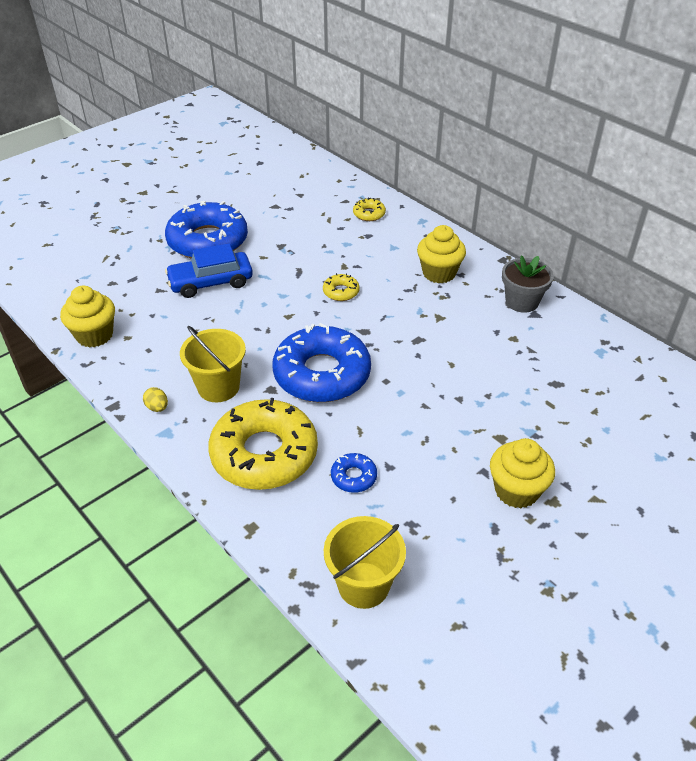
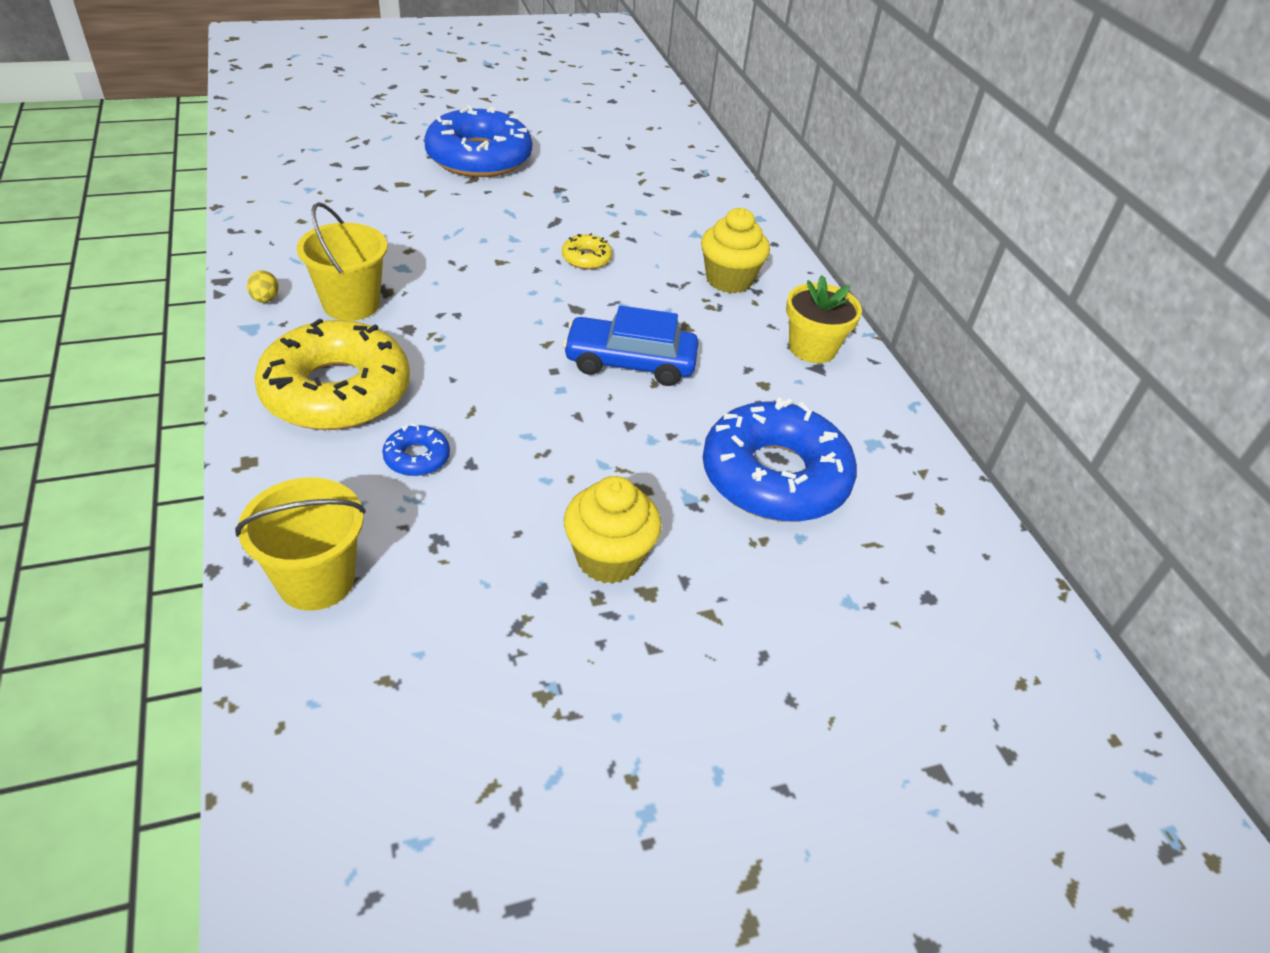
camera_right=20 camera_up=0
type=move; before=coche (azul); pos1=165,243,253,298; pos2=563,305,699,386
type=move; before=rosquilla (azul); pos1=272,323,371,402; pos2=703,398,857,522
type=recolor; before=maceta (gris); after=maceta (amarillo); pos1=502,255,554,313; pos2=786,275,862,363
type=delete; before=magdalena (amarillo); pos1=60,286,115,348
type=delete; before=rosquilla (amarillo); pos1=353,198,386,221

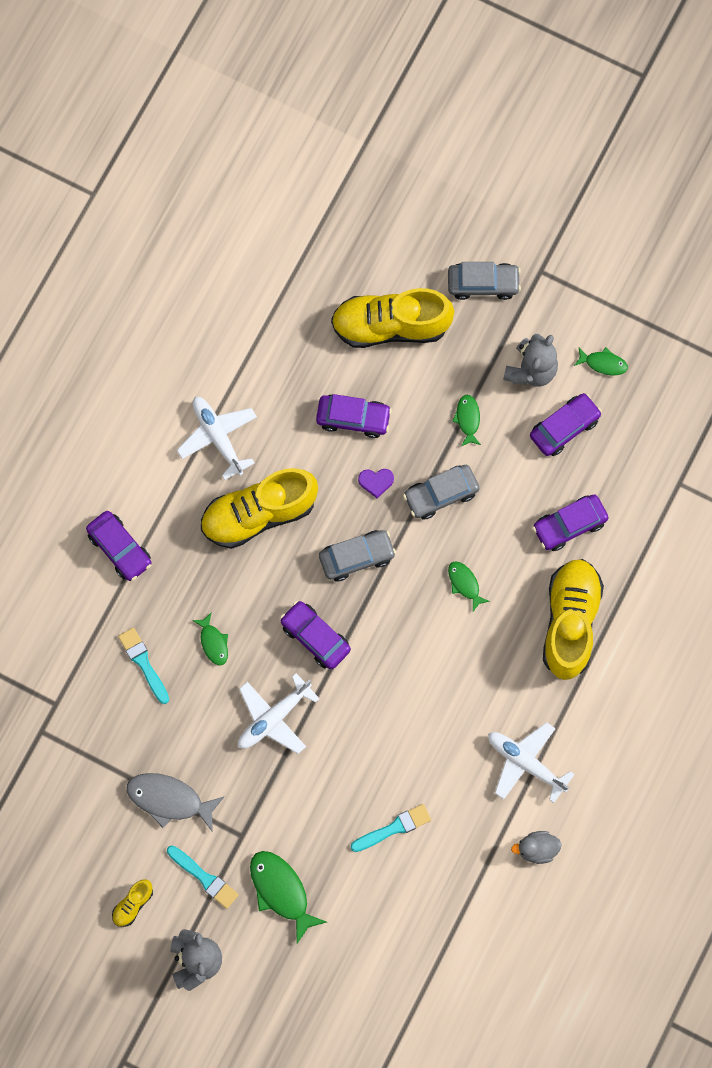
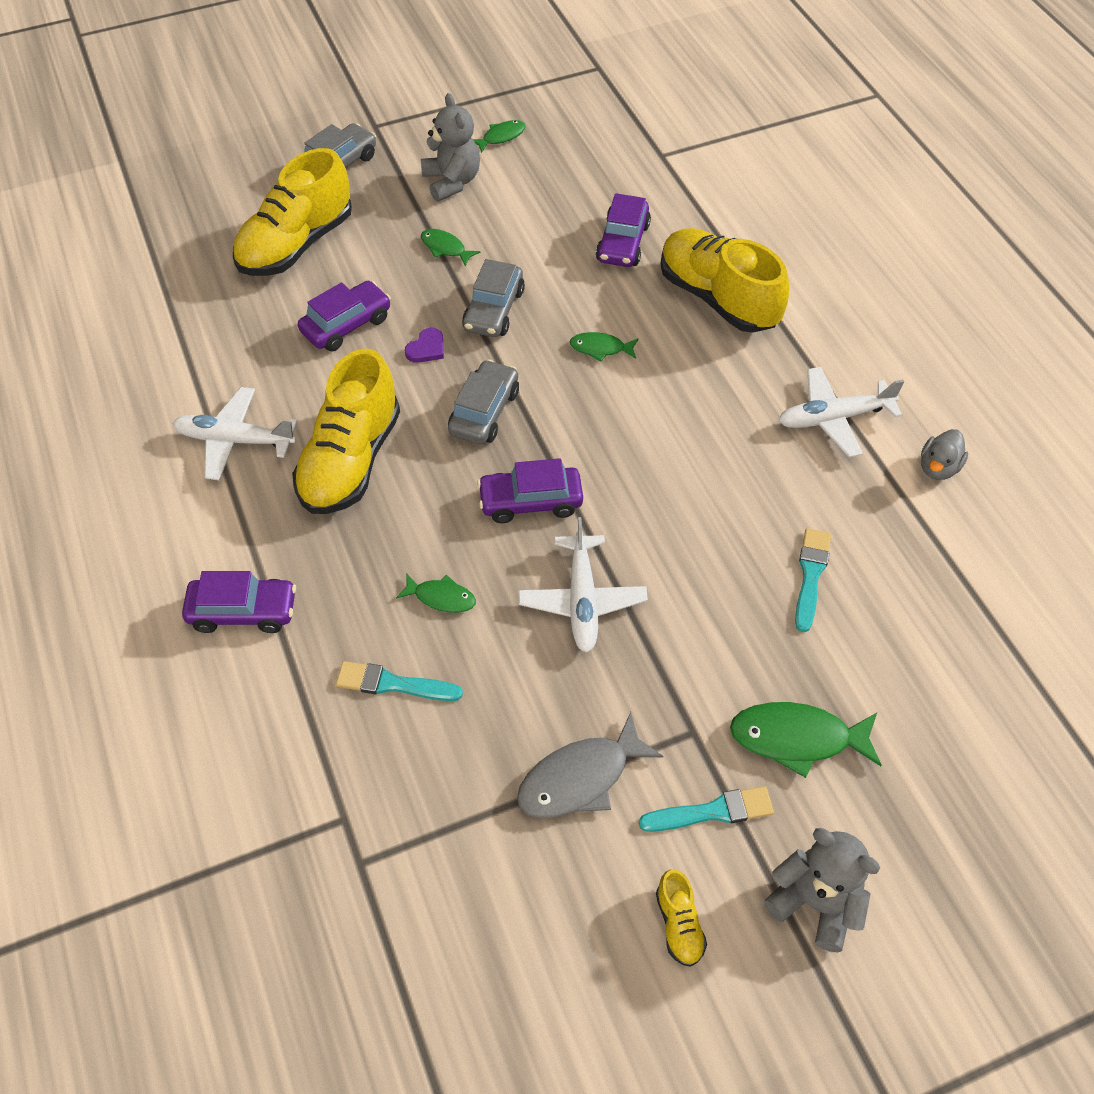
camera_right=-50 camera_up=-20
type=delete; before=coche (morado); pos1=530,393,602,456

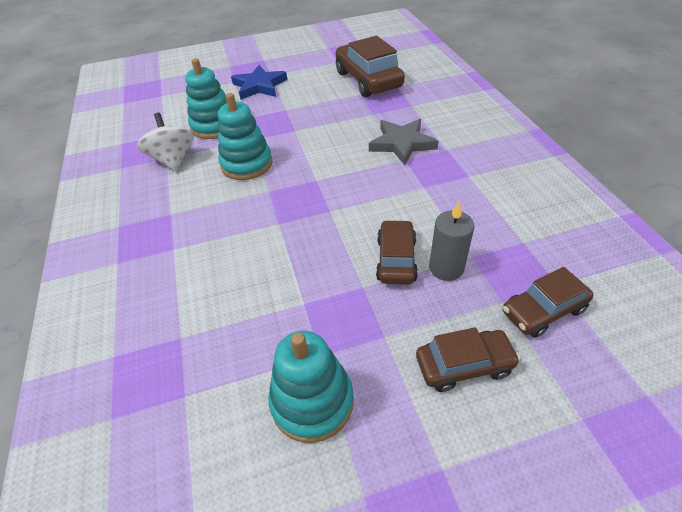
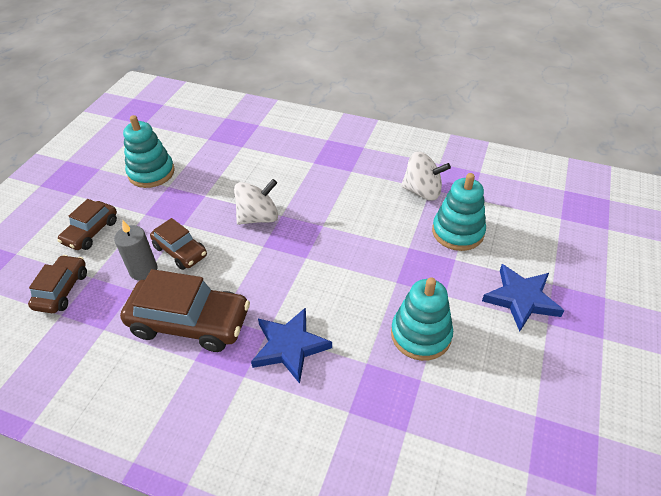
camera_right=125 camera_up=0
type=move; before=coche (marrón); pos1=336,36,405,97; pos2=120,269,250,352
type=insert; after=peonza (blanco); pos2=234,179,278,225
type=recolor; before=estrella (gris); after=estrella (azul); pos1=369,119,439,165; pos2=251,307,332,384
type=move; before=juguete apilable (turquesa); pos1=218,93,273,180; pos2=391,277,453,361

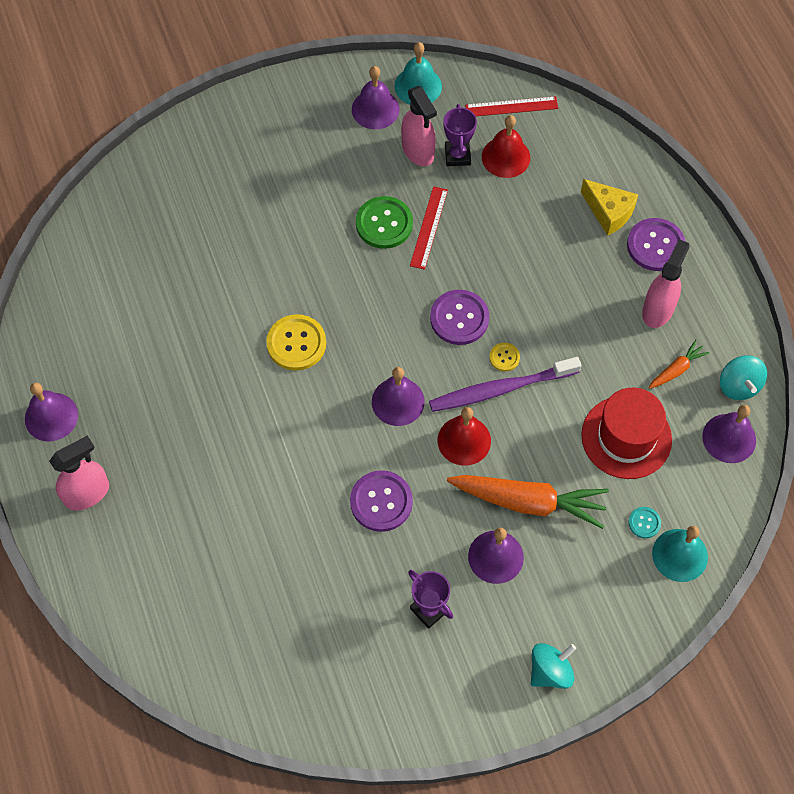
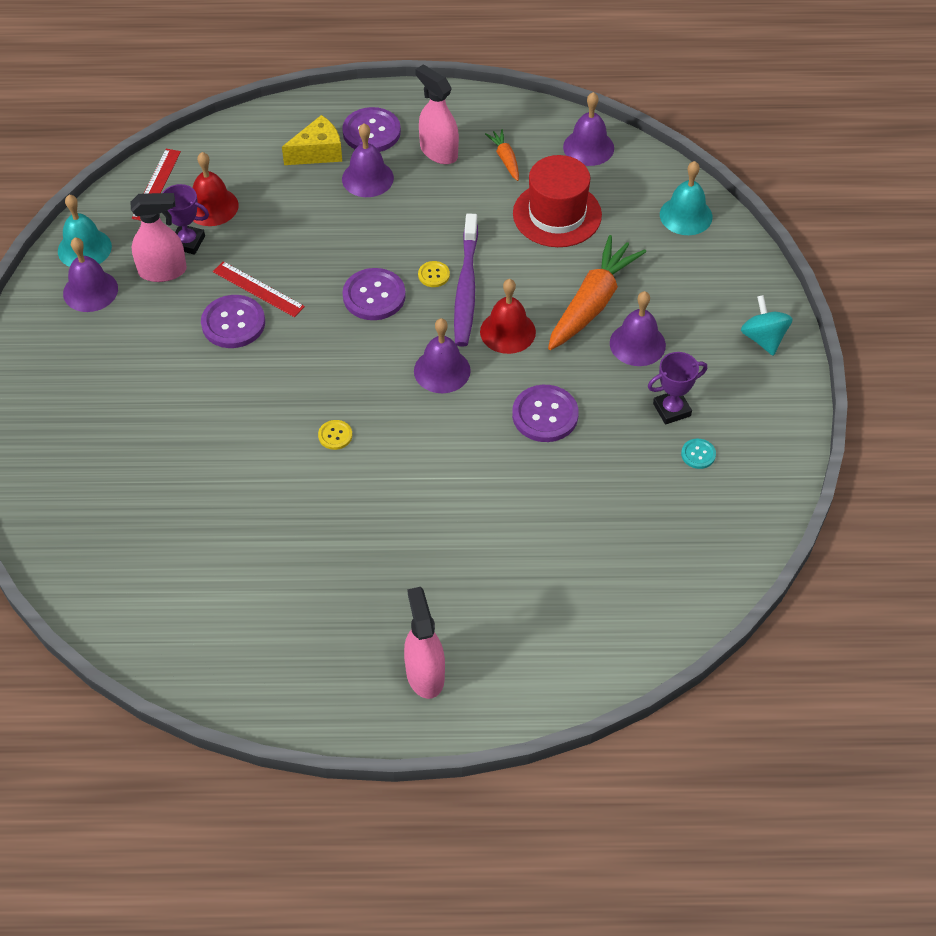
camera_right=-70 camera_up=-10
type=recolor; before=botón (verde); after=botón (morado); pos1=356,196,413,249; pos2=201,295,265,348
type=resize; before=botón (amarillo); pos1=266,314,326,371; pos2=318,420,352,450; scale=0.51
type=move; before=campana (morado); pos1=25,383,78,441; pos2=342,124,394,197
type=move; before=botón (turquesa); pos1=628,507,661,538; pos2=681,439,716,469
type=delete; before=peonza (turquesa); pos1=720,355,767,400

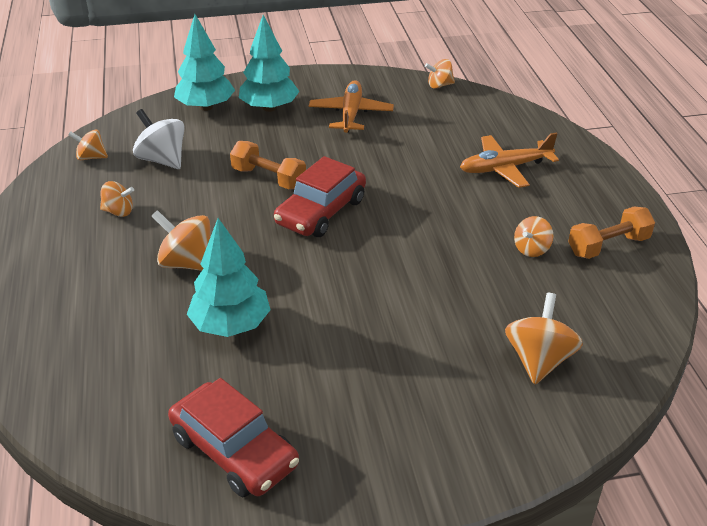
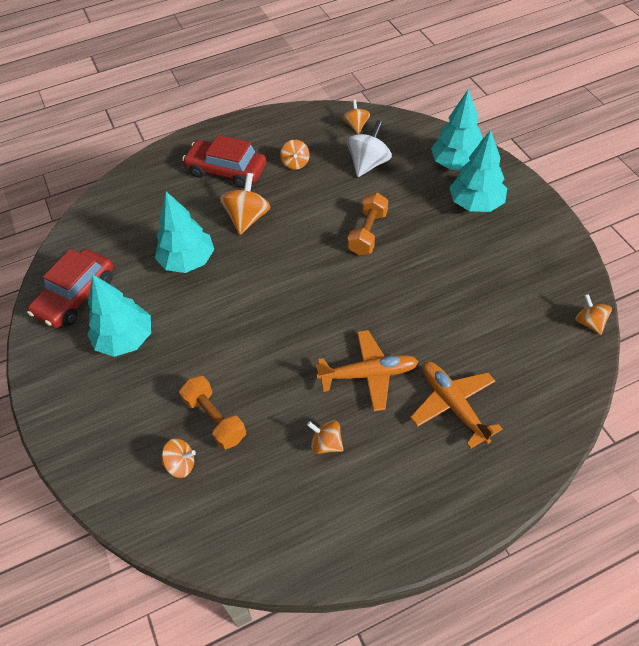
camera_right=80 camera_up=15
type=insert; after=árbol (turquesa); pos2=87,275,151,357
type=resize; before=peonza (naranja); pos1=505,293,583,385; pos2=162,439,196,478; scale=0.61
type=move; before=mancuerna (naranja); pos1=568,207,655,259; pos2=179,376,246,450
type=move; before=coche (rojo); pos1=274,156,366,237; pos2=182,135,266,188
type=move; before=avión (naranja); pos1=309,80,394,133; pos2=316,330,419,411

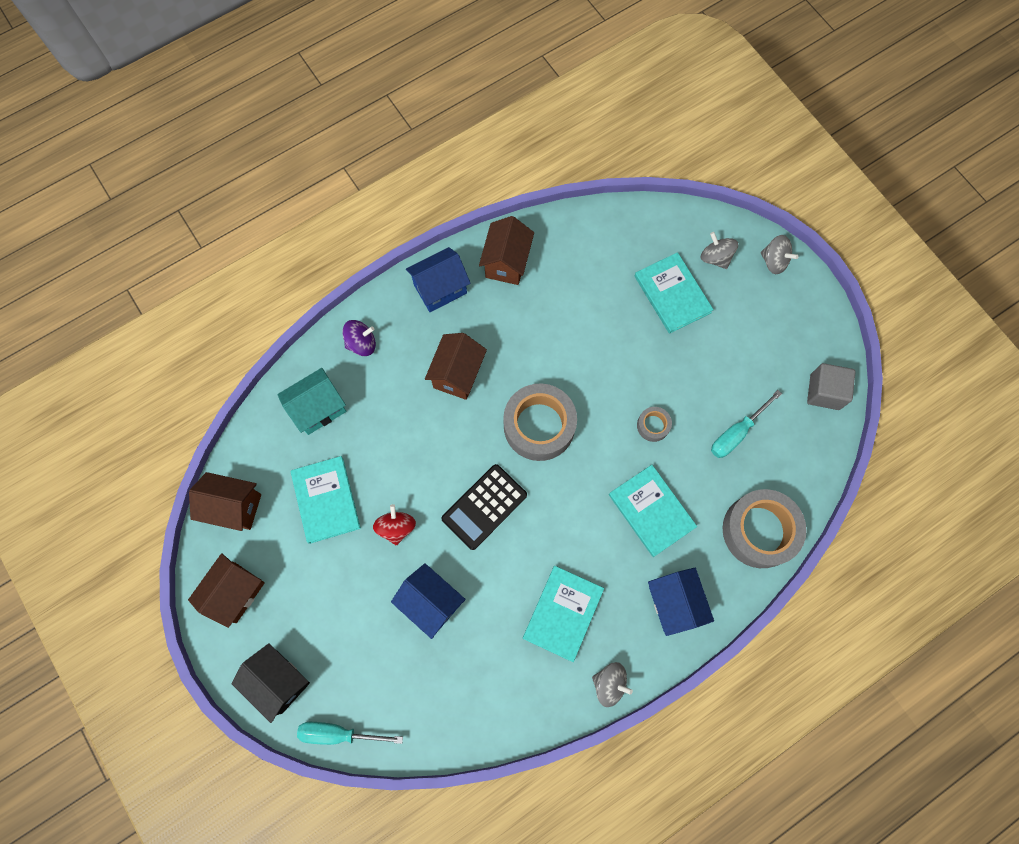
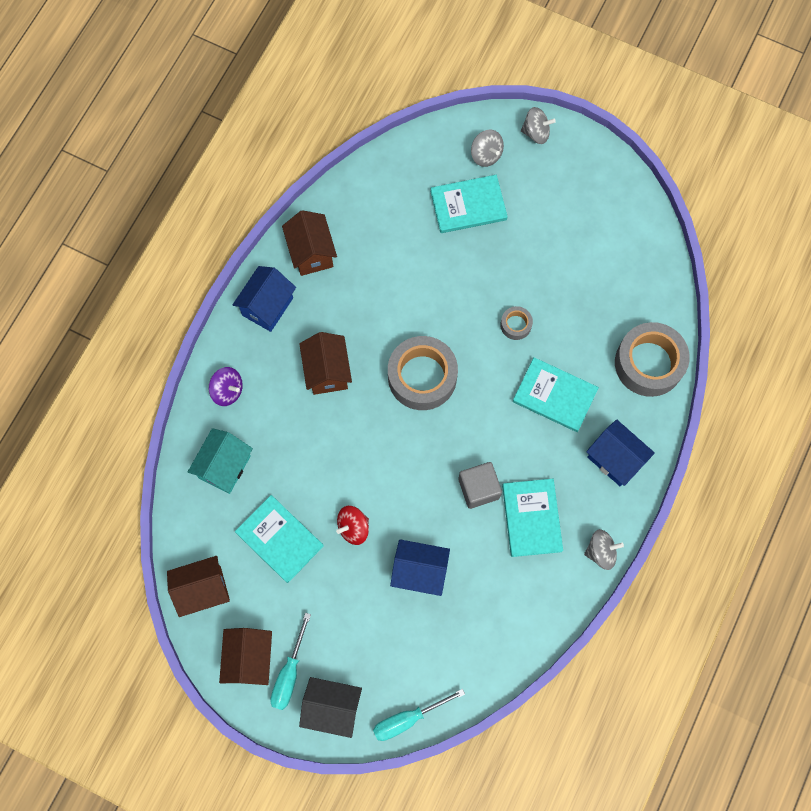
camera_right=-30 camera_up=0
type=rotate; before=peonza (morado); pos1=342,320,376,356; pos2=209,367,243,406; turn=75
type=move; before=destornillador (turquesa); pos1=711,390,782,458; pos2=270,613,311,710
type=rotate; before=peonza (rojo); pos1=373,504,416,545; pos2=336,506,369,545; turn=-90
type=rotate; before=libro (turquesa); pos1=635,252,714,334; pos2=430,175,508,233; turn=-45
type=move; before=cubo (gris); pos1=807,363,856,410; pos2=458,462,502,509
type=rotate; before=peonza (gris); pos1=700,232,738,269; pos2=471,130,504,167; turn=-150
type=delete; before=calculadora (negro); pos1=441,464,527,550

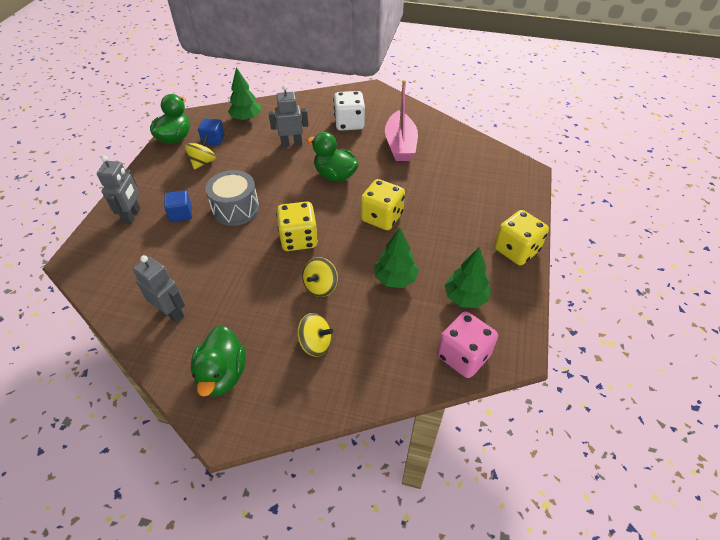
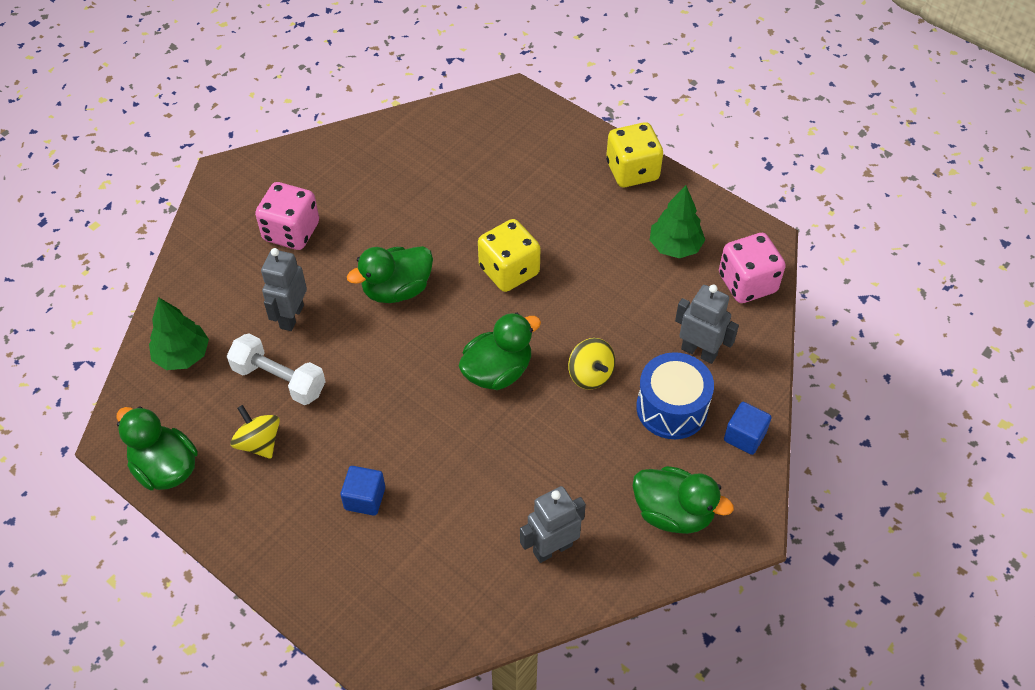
camera_right=-65 camera_up=5
type=insert; after=mancuerna (blanco); pos2=227,333,326,405
type=recolor; before=dado (blanco); after=dado (rosa); pos1=333,91,365,131; pos2=255,182,319,250
type=replace; before=dado (amarillo); after=pato (verde); pos1=276,201,318,251; pos2=458,313,541,390
type=replace; before=peonza (amarillo); after=tambor (azul); pos1=297,313,333,357; pos2=636,352,714,439
type=move; before=robot (gris); pos1=97,156,141,224; pos2=675,285,739,364
type=move; before=cubo (azul); pos1=198,118,225,145; pos2=724,402,772,455
type=delete; before=tambor (gris); pos1=205,170,259,226
type=delete; before=árbol (verde); pos1=374,228,419,288
type=delete; before=barco (rosa); pos1=385,80,418,161

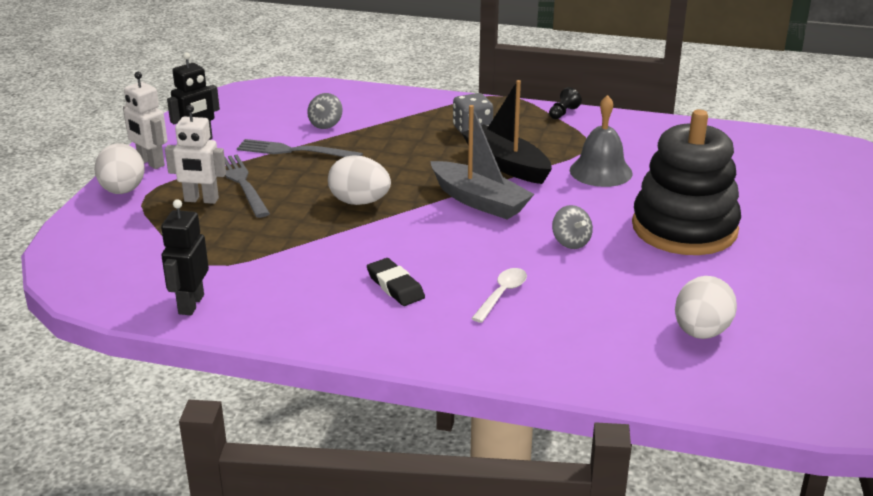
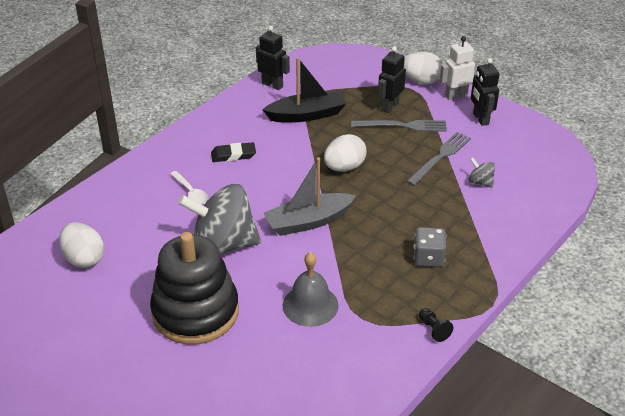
camera_right=115 camera_up=10
type=resize; before=peonza (gris); pos1=552,205,593,249; pos2=178,184,261,255; scale=2.43
type=move; before=barco (negro); pos1=462,80,552,184; pos2=262,57,347,123
type=recolor; before=robot (blanco); after=robot (negro); pos1=165,105,226,204; pos2=378,46,406,113

